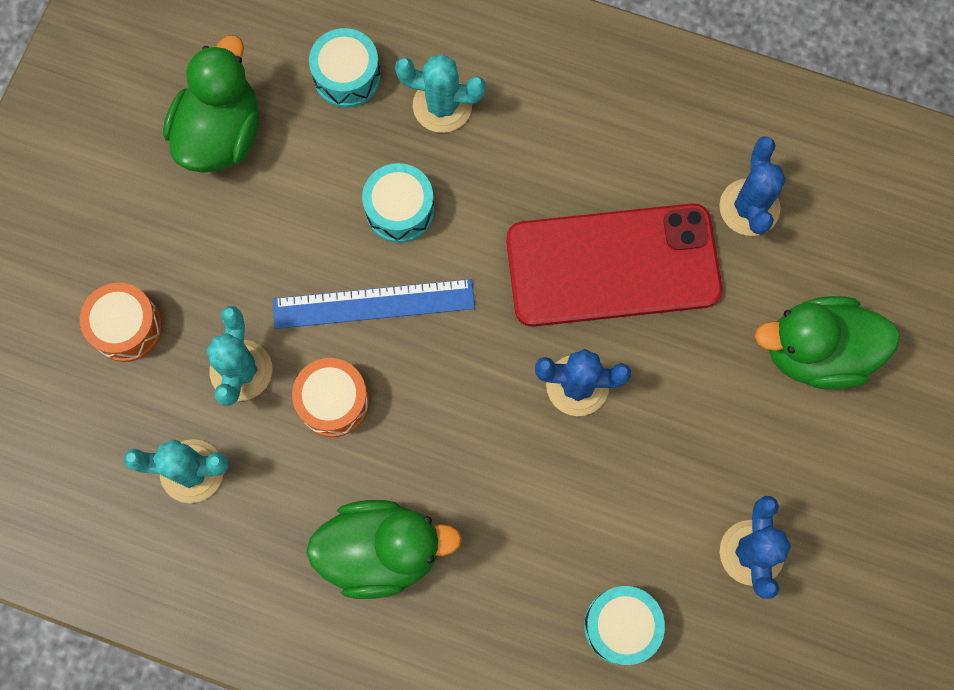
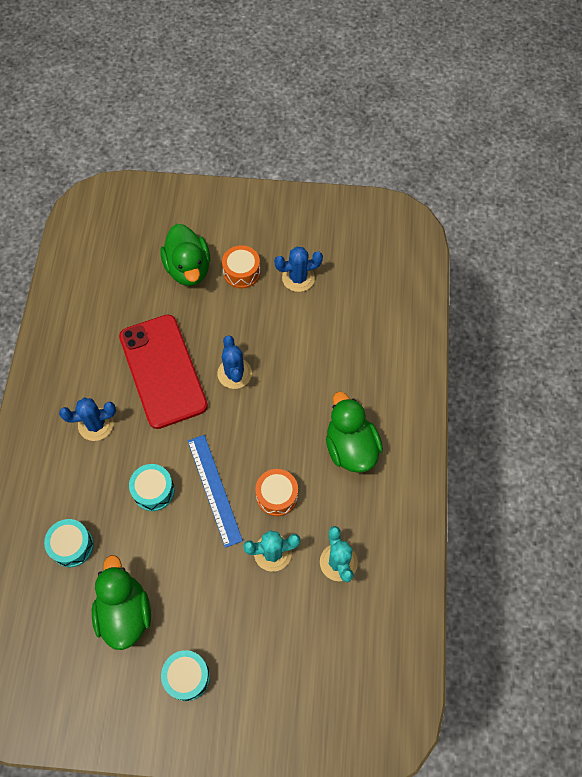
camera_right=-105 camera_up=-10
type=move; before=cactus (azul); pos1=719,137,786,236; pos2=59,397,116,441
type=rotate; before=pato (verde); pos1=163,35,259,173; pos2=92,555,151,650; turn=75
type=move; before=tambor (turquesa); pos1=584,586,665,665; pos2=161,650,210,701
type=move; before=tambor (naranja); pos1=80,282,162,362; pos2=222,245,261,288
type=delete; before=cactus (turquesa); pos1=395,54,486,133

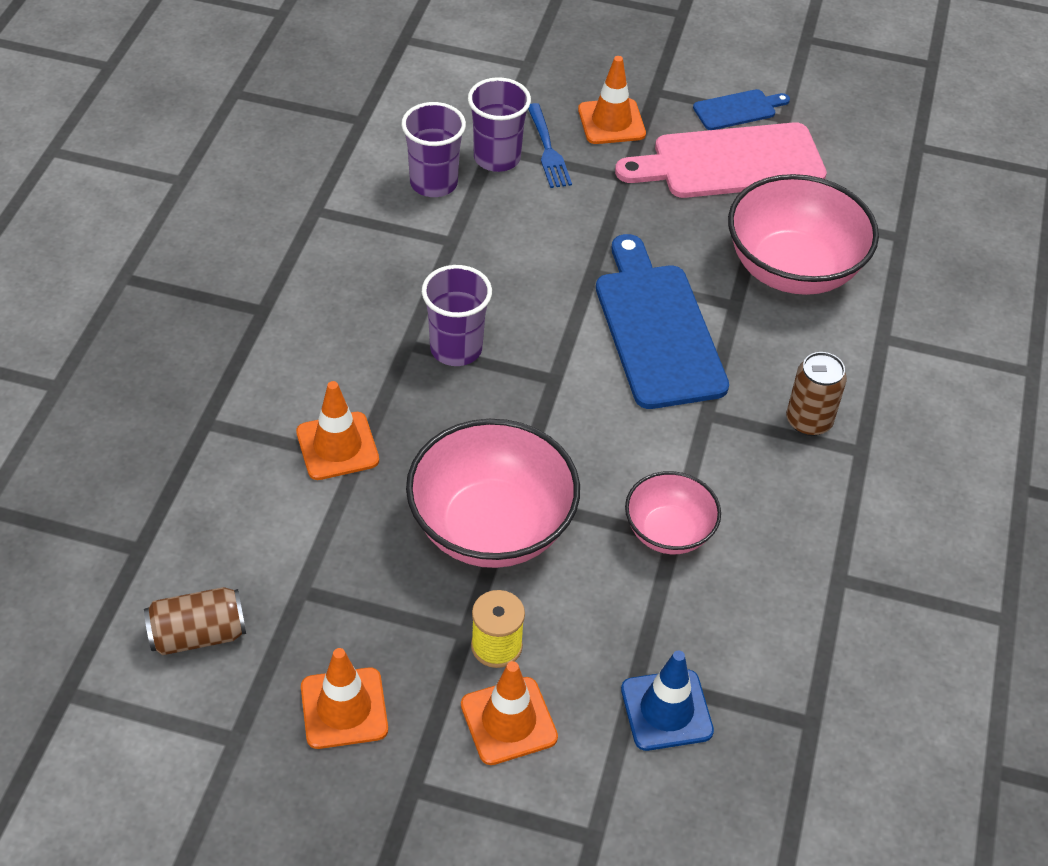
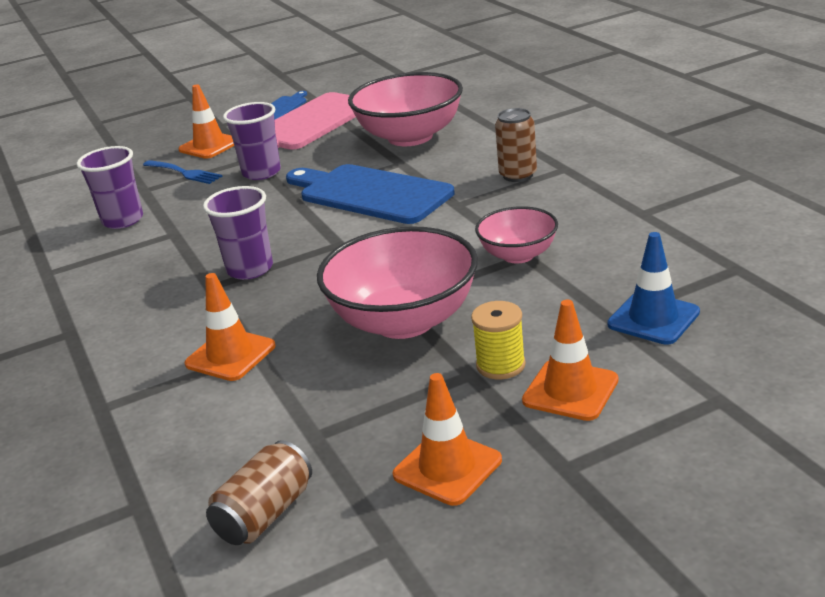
camera_right=-35 camera_up=-20
type=move; before=vaso (morado); pos1=468,77,531,172; pos2=223,102,281,180

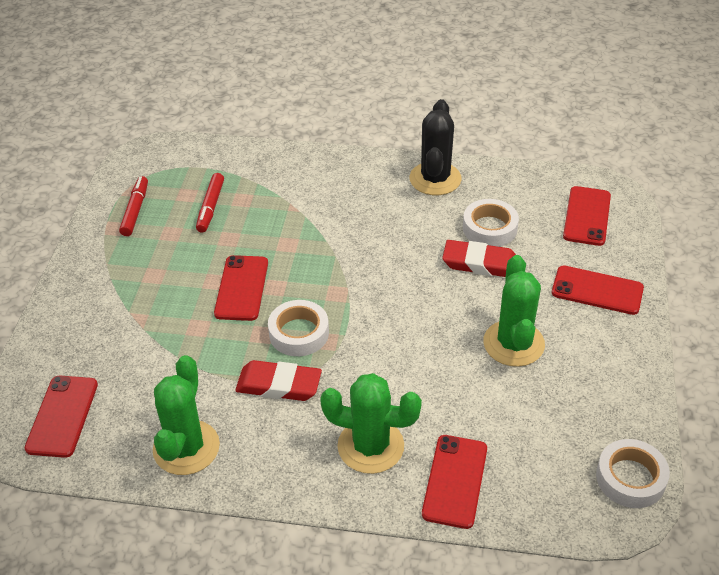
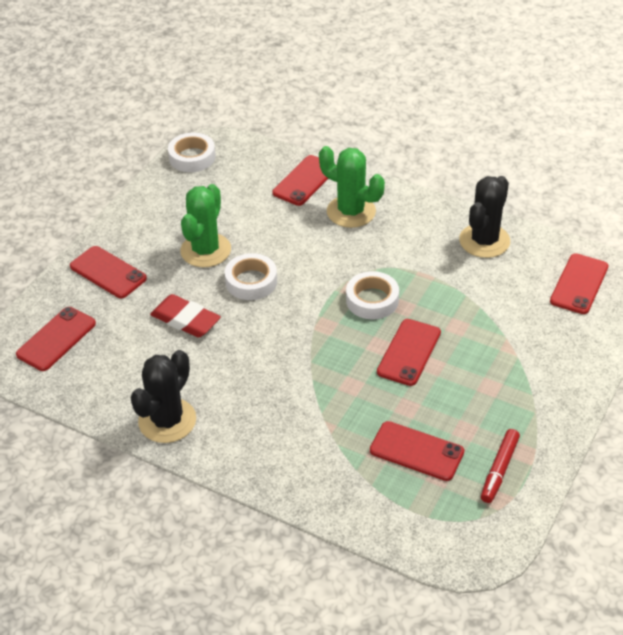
camera_right=-160 camera_up=0
type=move; before=cinta adhesiva (blanco); pos1=463,199,519,247; pos2=225,253,277,300
type=replace; before=rotulador (rojo); after=móvil (rojo); pos1=196,173,224,233; pos2=370,421,464,481
type=recolor; before=cactus (verde); after=cactus (negro); pos1=153,355,220,475; pos2=459,176,510,258
type=delete; before=goma de borrar (rojo); pos1=235,360,322,401

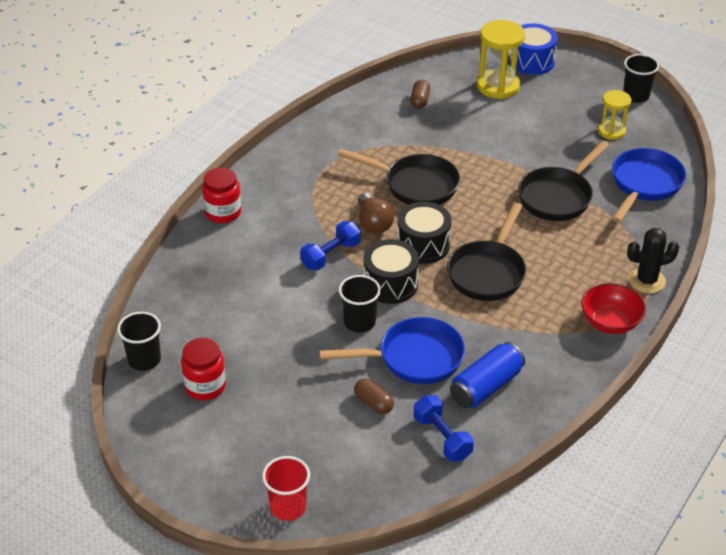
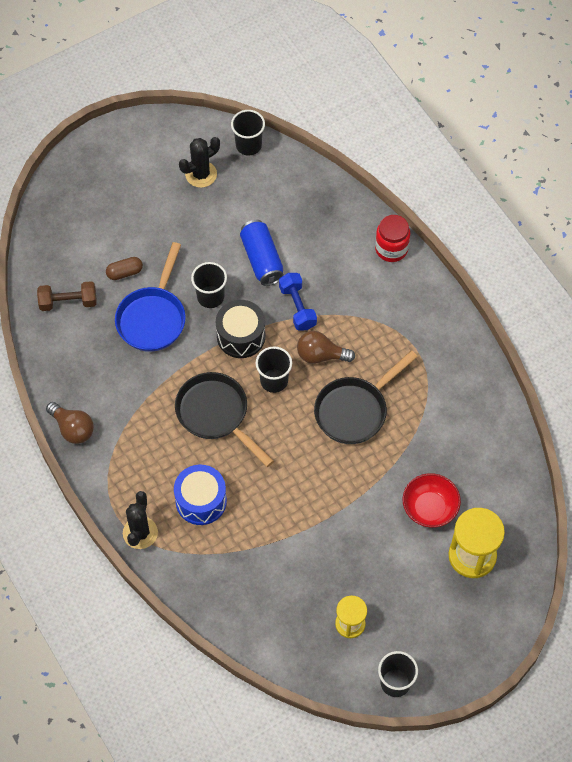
camera_right=115 camera_up=20
type=recolor; before=mancuerna (azul); after=mancuerna (marrón); pos1=413,395,474,461; pos2=37,281,96,311
type=insert; after=bombilla (marrón); pos2=46,402,94,444
type=move; before=tambor (azul); pos1=509,23,558,75; pos2=174,465,227,525
type=replace; before=tarro (rojo); after=cactus (negro); pos1=181,338,226,400; pos2=179,137,220,188
type=move; before=lata (azul); pos1=450,342,525,408; pos2=240,220,284,286
type=replace; before=tambor (negro); after=vaso (negro); pos1=397,202,452,264; pos2=256,346,292,393
type=move; before=cuenco (rojo); pos1=581,283,646,334; pos2=403,473,461,528
type=delete; before=vaso (rojo); pos1=262,456,310,521
type=delete; before=cápsula (marrón); pos1=410,80,430,109
type=delete; before=sartén (negro); pos1=518,140,609,221
type=delete; before=sartén (azul); pos1=612,148,686,223

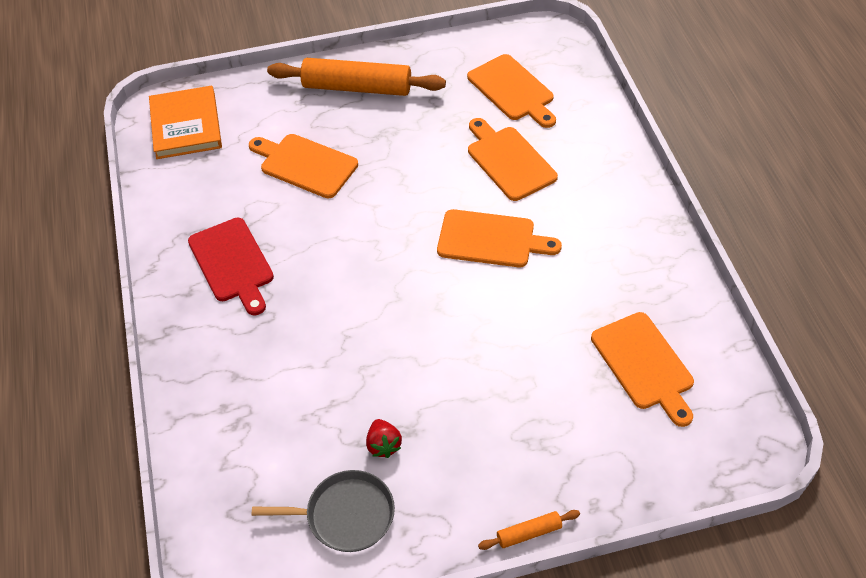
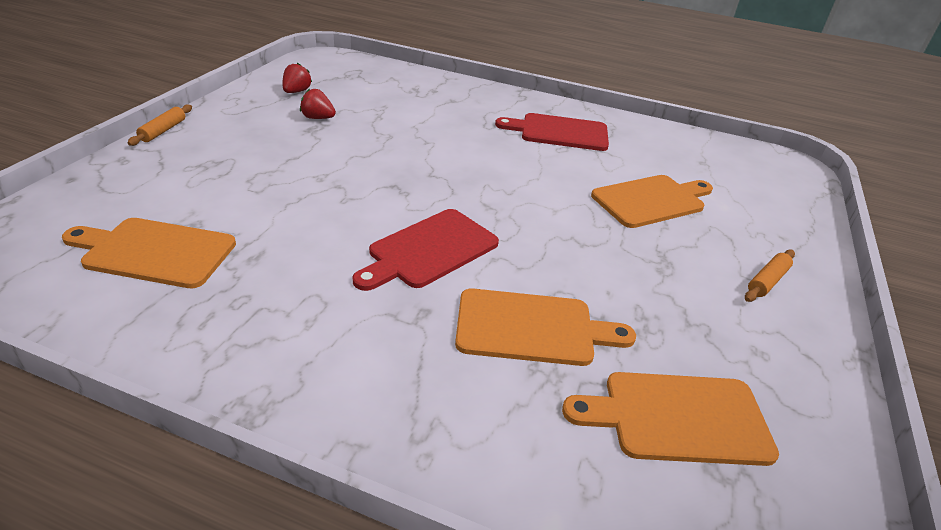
camera_right=120 camera_up=-15
type=replace; before=sartén (gris); after=fresa (rojo); pos1=252,470,395,552; pos2=283,63,312,93
type=recolor; before=tabla de cortar (naranja); after=tabla de cortar (rojo); pos1=437,209,562,268; pos2=352,209,499,291
type=resize; before=rodillo (naranja); pos1=267,58,446,96; pos2=745,249,795,302; scale=0.44
type=delete; before=libro (naranja); pos1=149,86,222,159

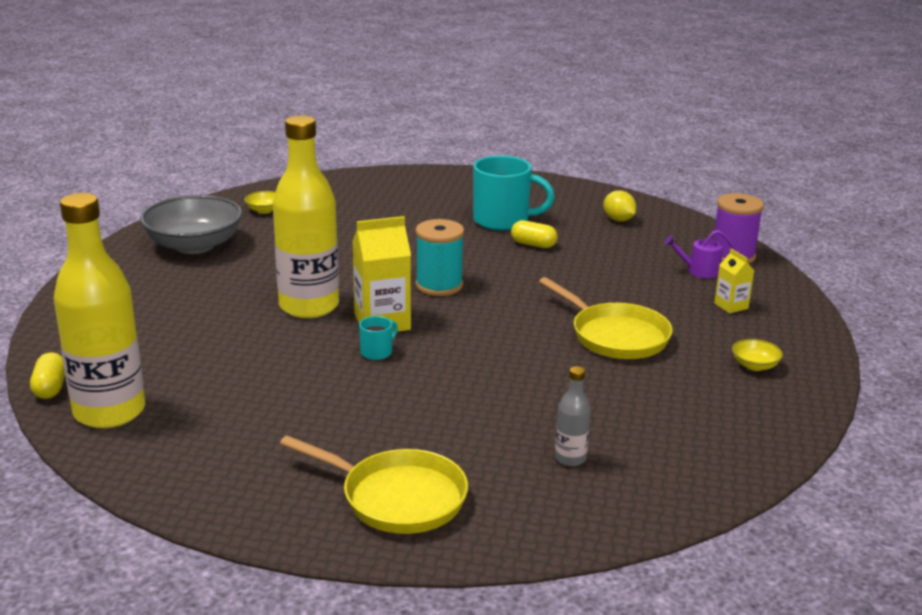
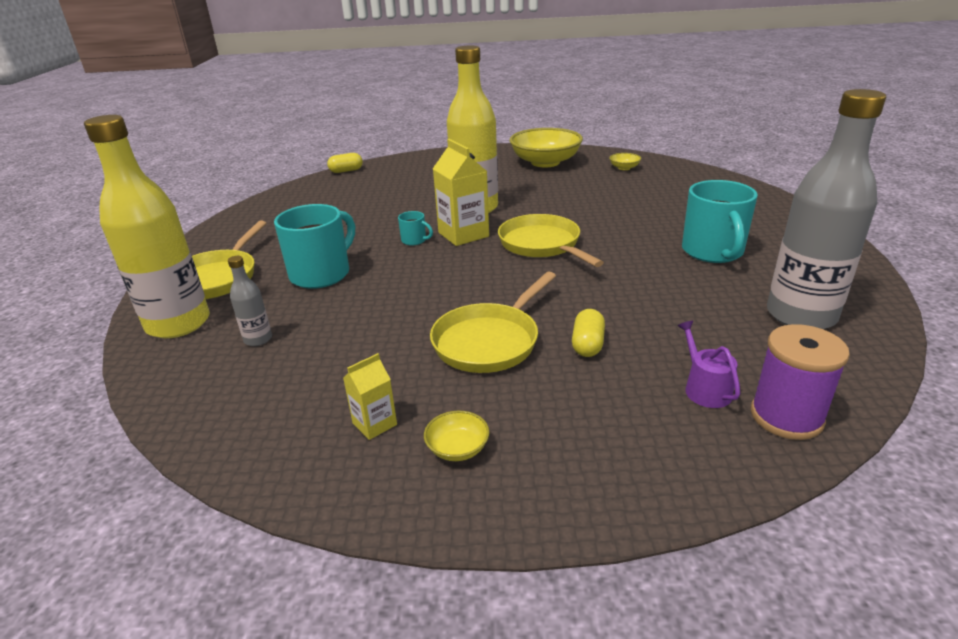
camera_right=80 camera_up=5
type=move; before=botella (amarillo); pos1=53,193,145,428; pos2=84,115,210,338
type=insert; after=taza (turquesa); pos2=274,204,355,289
type=move; before=cartón de leche (amarillo); pos1=714,249,755,314; pos2=343,353,397,440
type=replace; before=carrete (turquesa); after=sartén (amarillo); pos1=415,219,464,296; pos2=498,214,604,267
type=recolor; before=cuenco (gris); after=cuenco (amarillo); pos1=140,195,243,254; pos2=509,128,583,167
type=move; before=cápsula (amarillo); pos1=511,220,558,248; pos2=572,309,605,357
type=replace; before=limón (amarillo); after=botella (gris); pos1=603,191,637,222; pos2=767,89,886,329

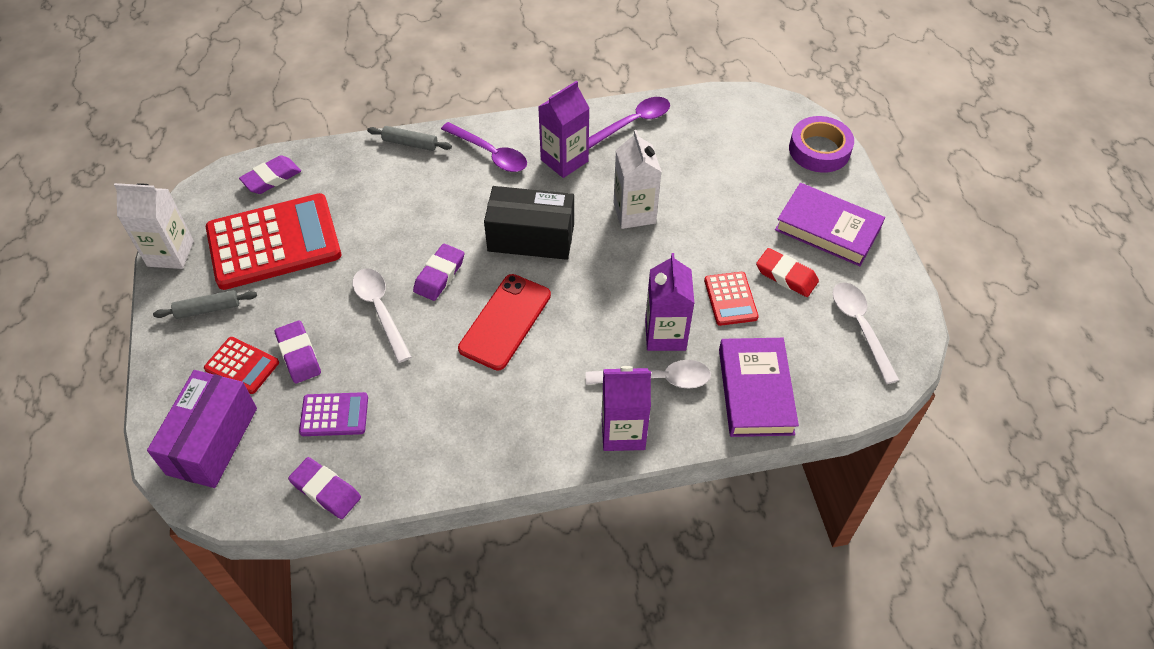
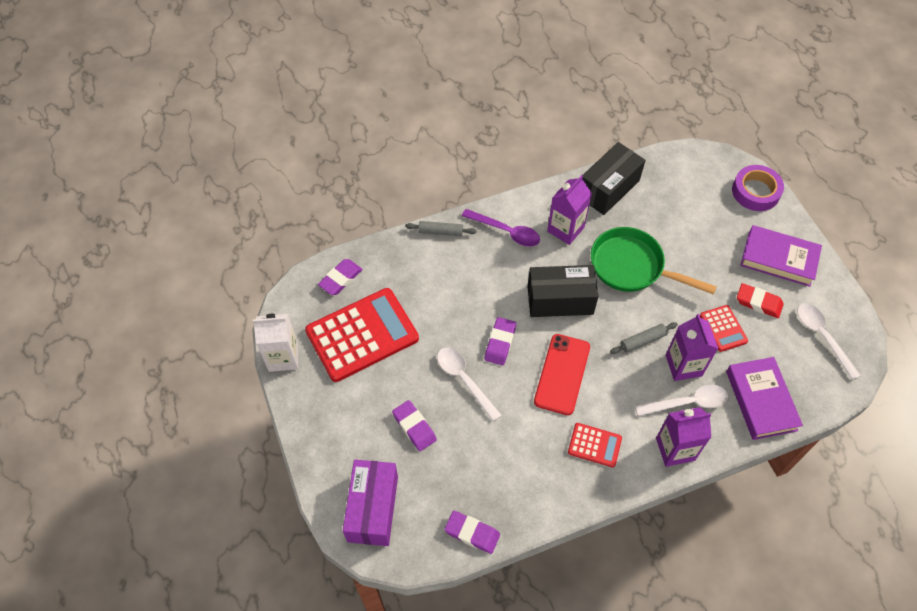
camera_right=-10 camera_up=5
type=move; before=calculadora (rojo); pos1=204,337,279,394; pos2=568,423,622,467
type=replace; before=cuchara (morado); after=caja (negro); pos1=589,97,670,149; pos2=583,142,646,215
type=replace; before=cartón de leche (blanco); after=sartén (verde); pos1=614,130,662,229; pos2=591,227,717,295
type=move; before=rodillo (gris); pos1=153,290,257,319; pos2=610,322,678,354
type=delete; before=calculadora (morado); pos1=299,392,368,436

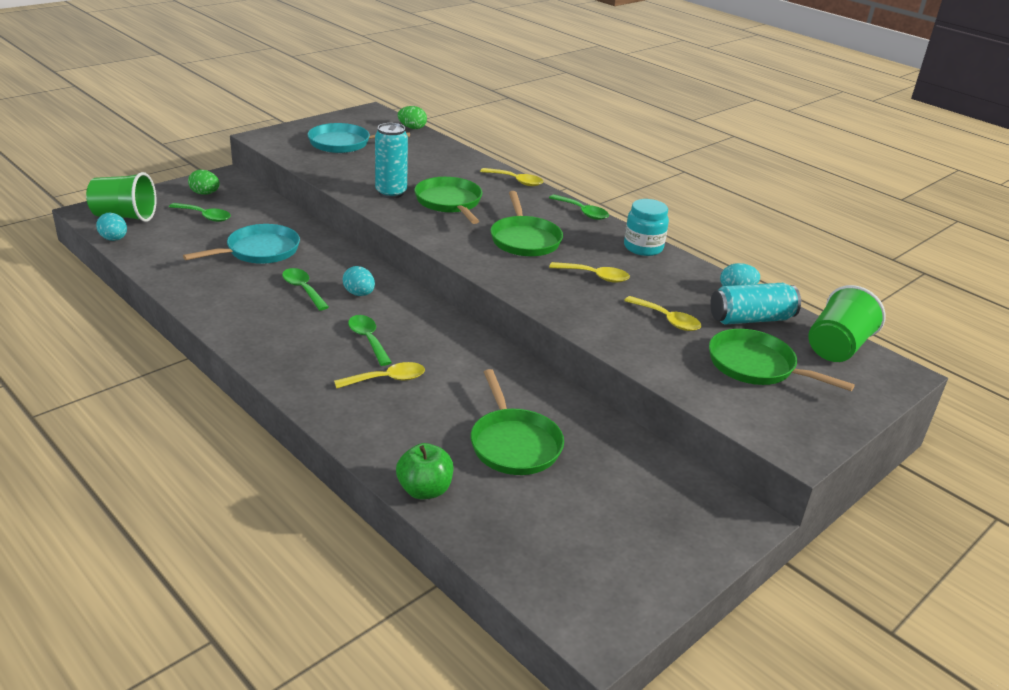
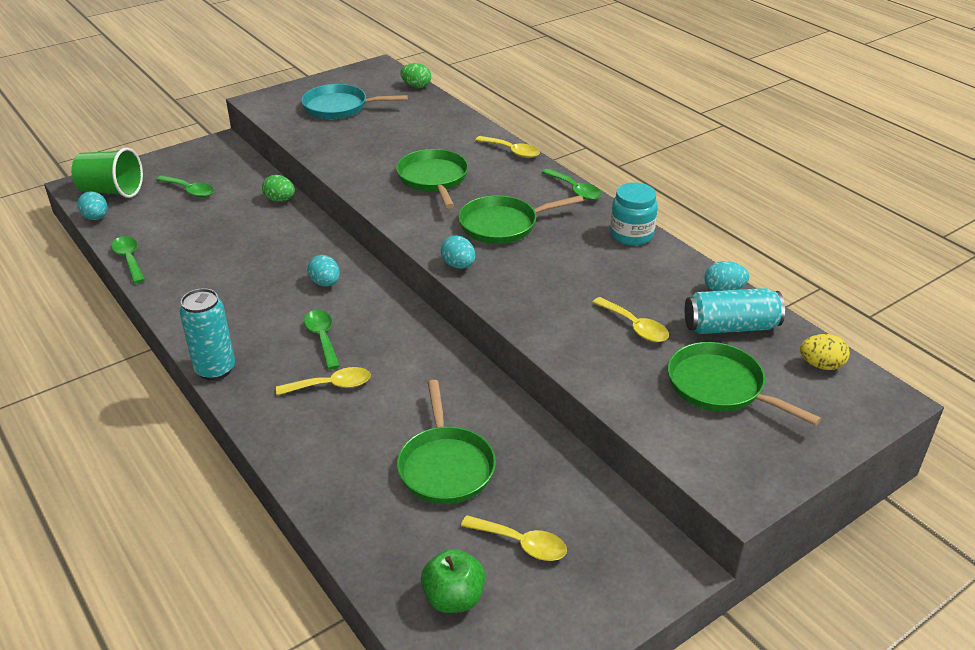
camera_right=10 camera_up=5
type=move; before=cuchara (verde); pos1=282,268,329,311; pos2=111,236,145,283
type=move; before=lata (turquesa); pos1=375,123,408,198; pos2=180,288,235,381
type=move; before=huevo (verde); pos1=188,170,220,195; pos2=262,175,295,202
type=move; before=manzana (verde); pos1=396,443,453,499; pos2=421,549,485,613
type=insert; after=huevo (turquesa); pos2=441,235,475,269
type=rotate; before=sartén (verde); pos1=490,191,563,257; pos2=458,195,584,244; turn=75
type=move; before=cuchara (amarillo); pos1=549,262,630,283; pos2=461,515,567,561
type=replace; before=vaso (verde); after=huevo (amarillo); pos1=808,285,886,362; pos2=800,334,850,370
type=delete; before=sartén (turquesa); pos1=183,224,300,264

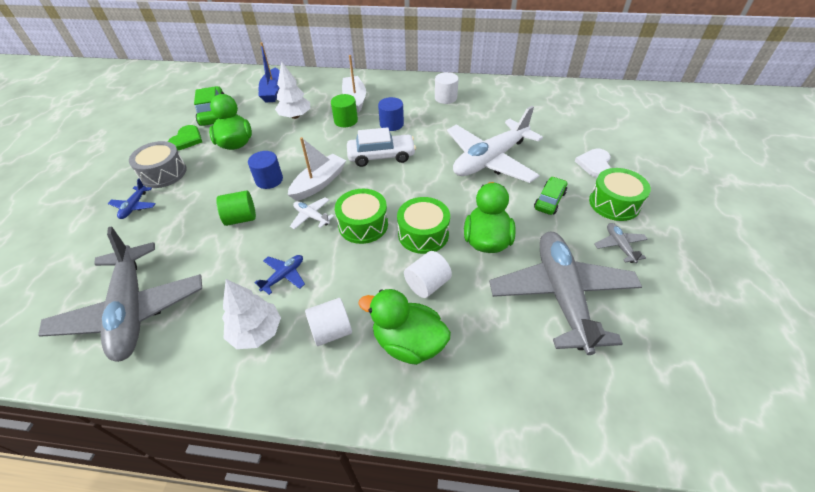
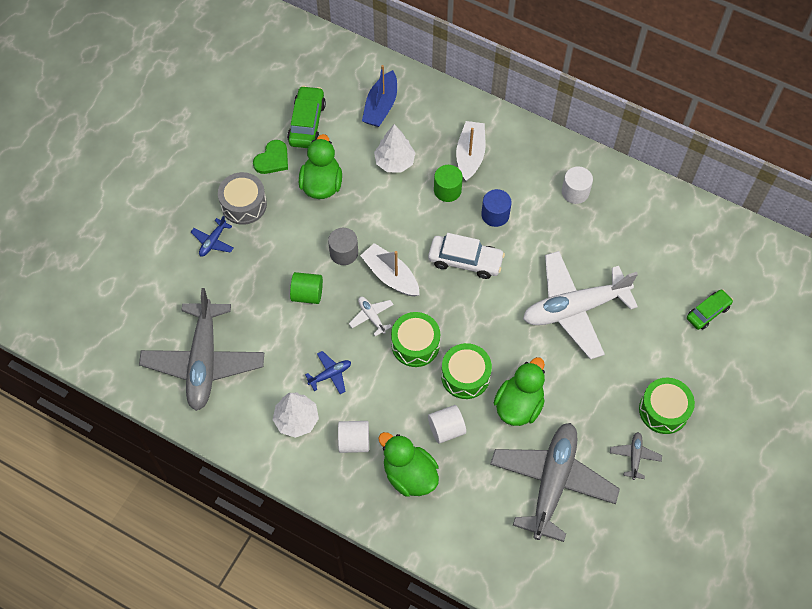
camera_right=20 camera_up=15
type=recolor; before=cilindro (azul); after=cilindro (gris); pos1=248,151,283,189; pos2=328,228,358,265
type=rotate; before=barco (blanco); pos1=288,137,346,201; pos2=360,243,420,297; turn=-105
type=move; before=coche (verde); pos1=534,176,567,215; pos2=687,289,733,330
type=delete; before=corazón (blanco); pos1=575,149,611,178

